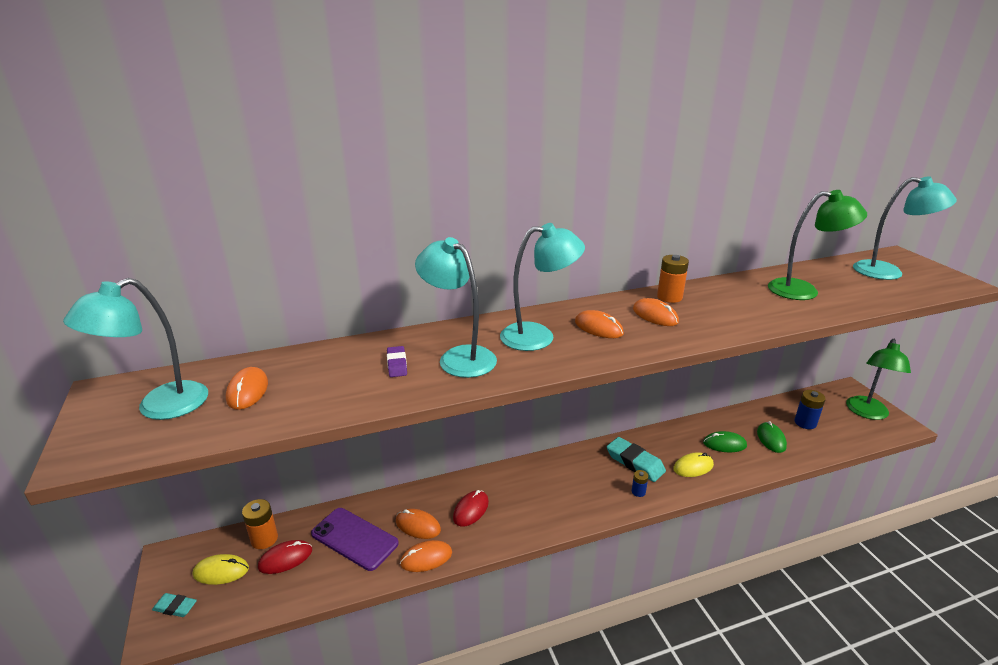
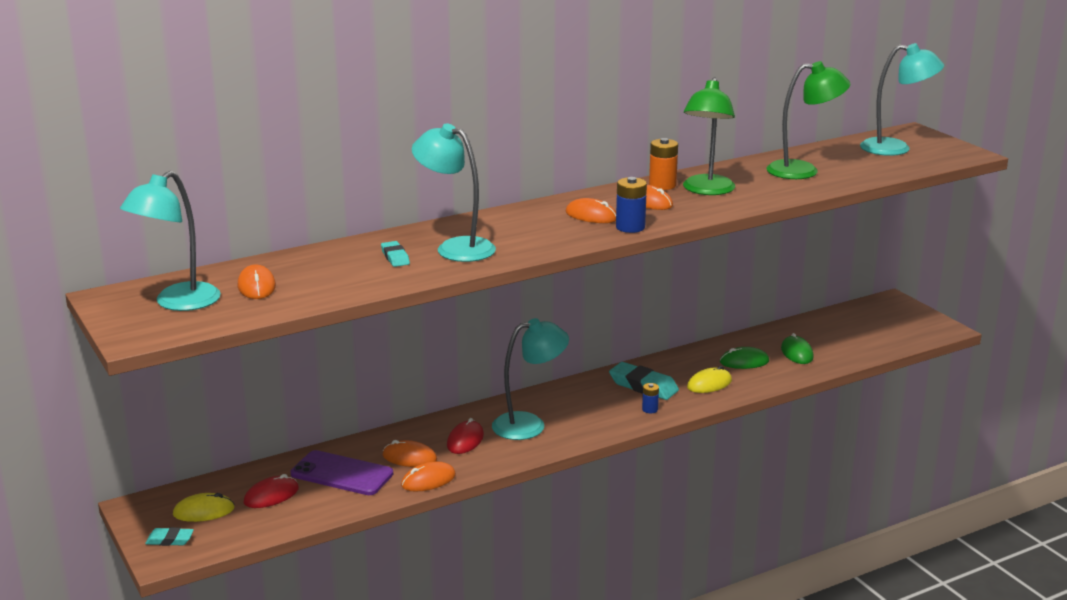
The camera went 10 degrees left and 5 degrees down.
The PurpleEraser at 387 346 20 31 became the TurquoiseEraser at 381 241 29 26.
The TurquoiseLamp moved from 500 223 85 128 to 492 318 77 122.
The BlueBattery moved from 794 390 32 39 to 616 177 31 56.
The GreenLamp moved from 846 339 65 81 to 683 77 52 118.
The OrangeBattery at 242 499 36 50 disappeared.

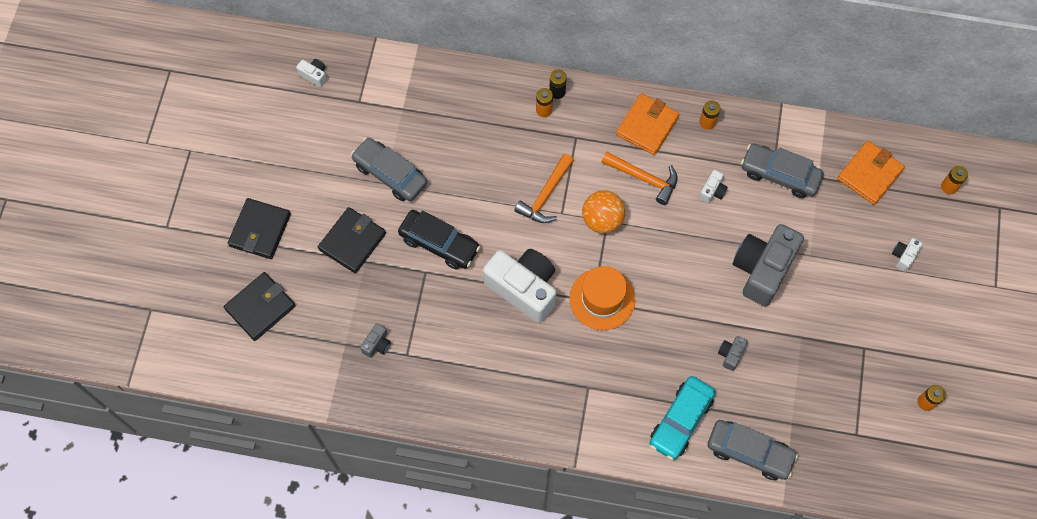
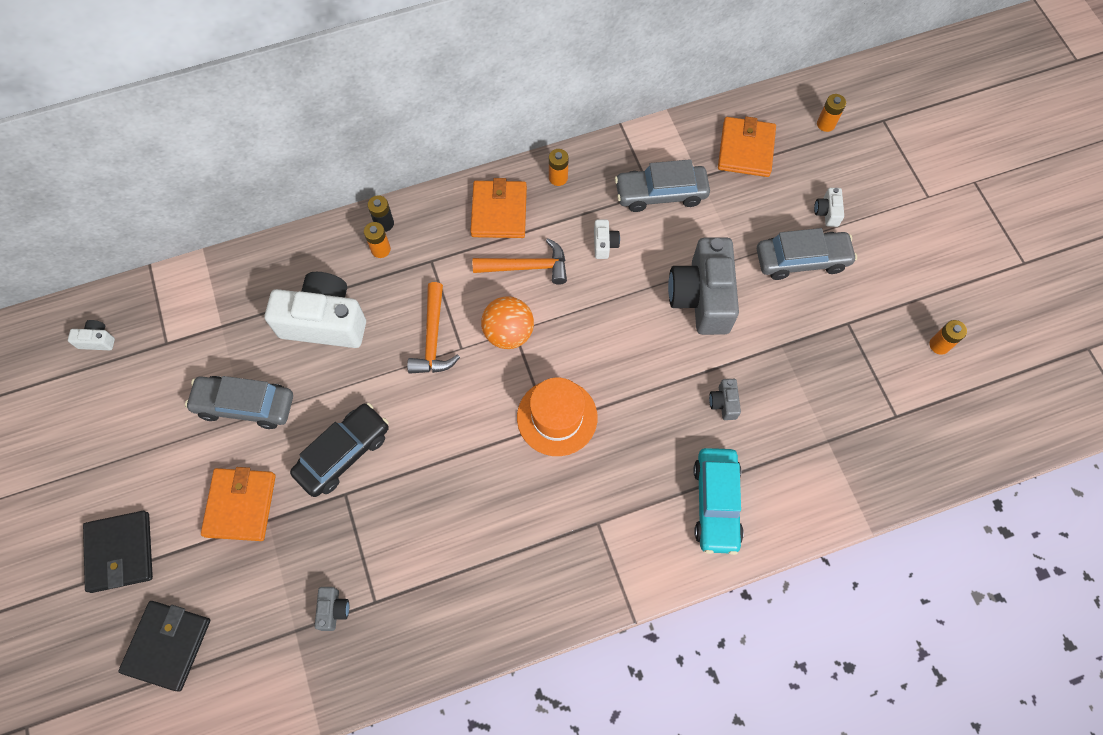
The camera went 30 degrees left and 0 degrees up.
The BlackWallet at 318 207 68 66 became the OrangeWallet at 201 467 75 74.
The WhiteCamera moved from 483 249 74 74 to 265 272 101 76.
The BlackCar at 398 210 82 59 turned 45 degrees counterclockwise.
The GreyCar moved from 707 420 91 60 to 757 228 100 52.

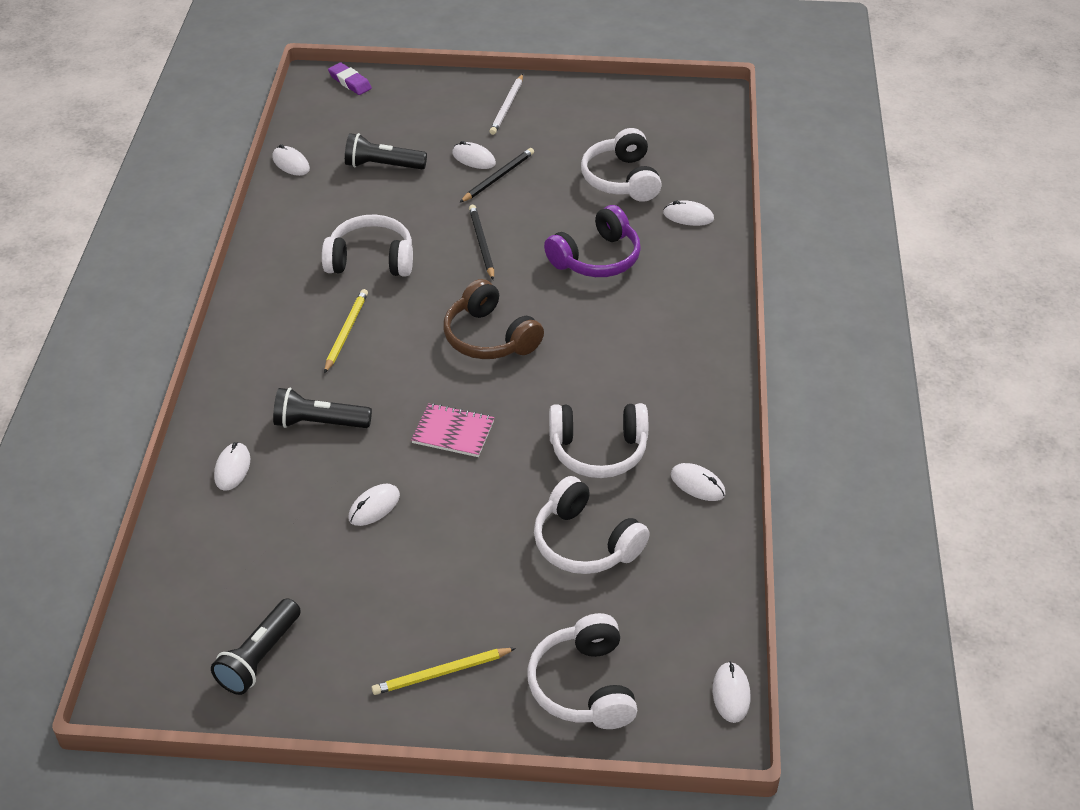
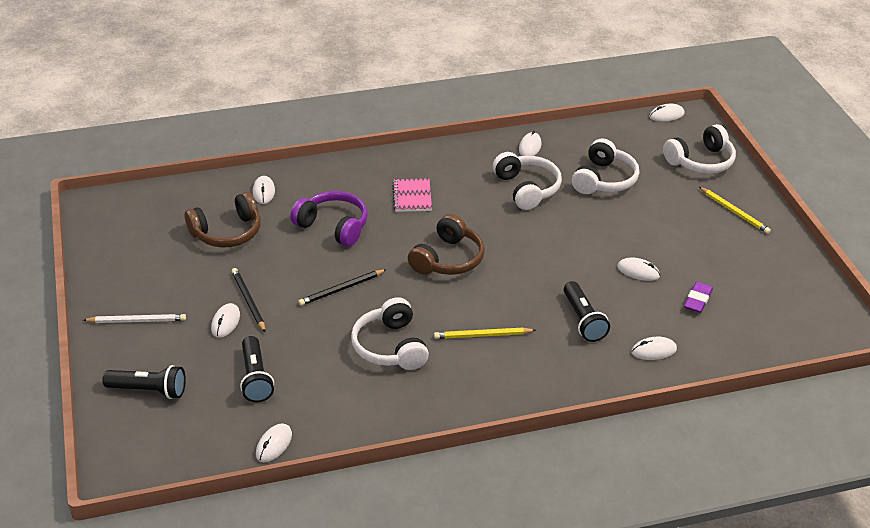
The camera went 110 degrees left and 5 degrees down.
The BlackFlashlight moved from 211 598 90 97 to 102 365 84 34.
The WhiteHeadphones at 581 128 81 74 became the BrownHeadphones at 185 192 76 56.
The BlackPencil at 460 148 74 55 turned 45 degrees clockwise.
The PinkNotebook moved from 411 403 84 54 to 392 178 40 34.
The PurpleEraser moved from 328 62 44 33 to 684 282 29 31.

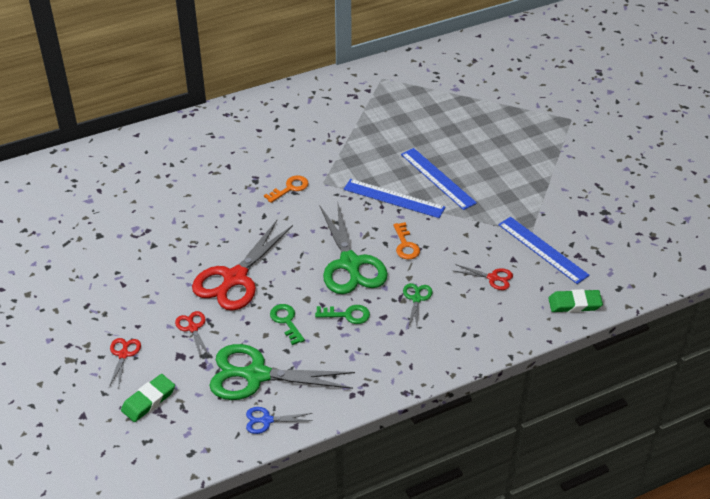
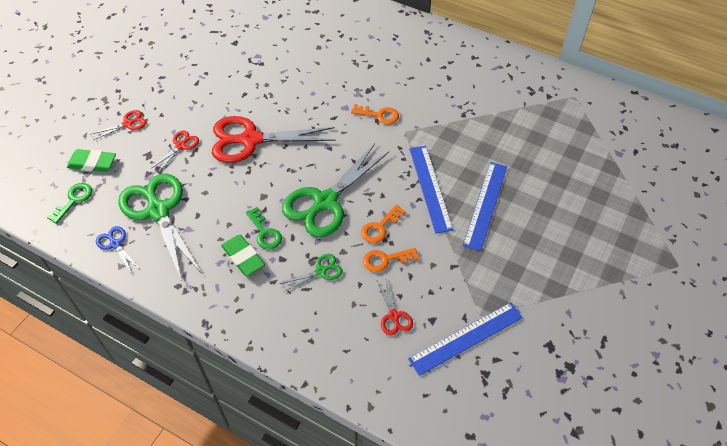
The camera went 55 degrees right and 10 degrees up.
The GreenKey moved from 270 304 35 41 to 47 183 45 41.
The GreenEraser moved from 548 289 55 24 to 221 235 44 41.
The OrangeKey at 363 248 56 24 appeared.
The BlueRuler at 498 217 92 67 turned 45 degrees clockwise.

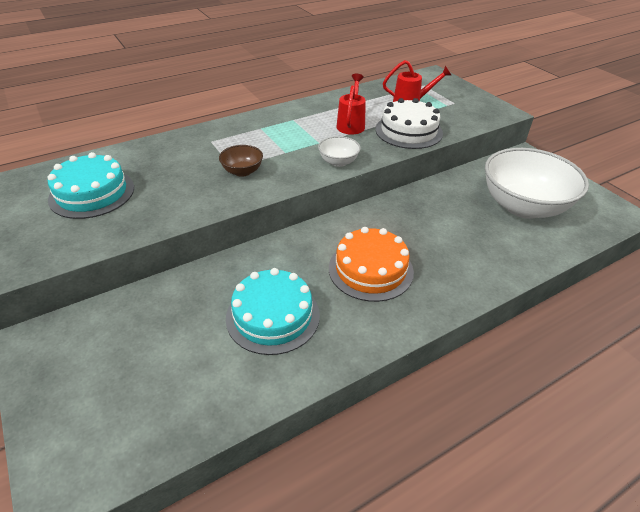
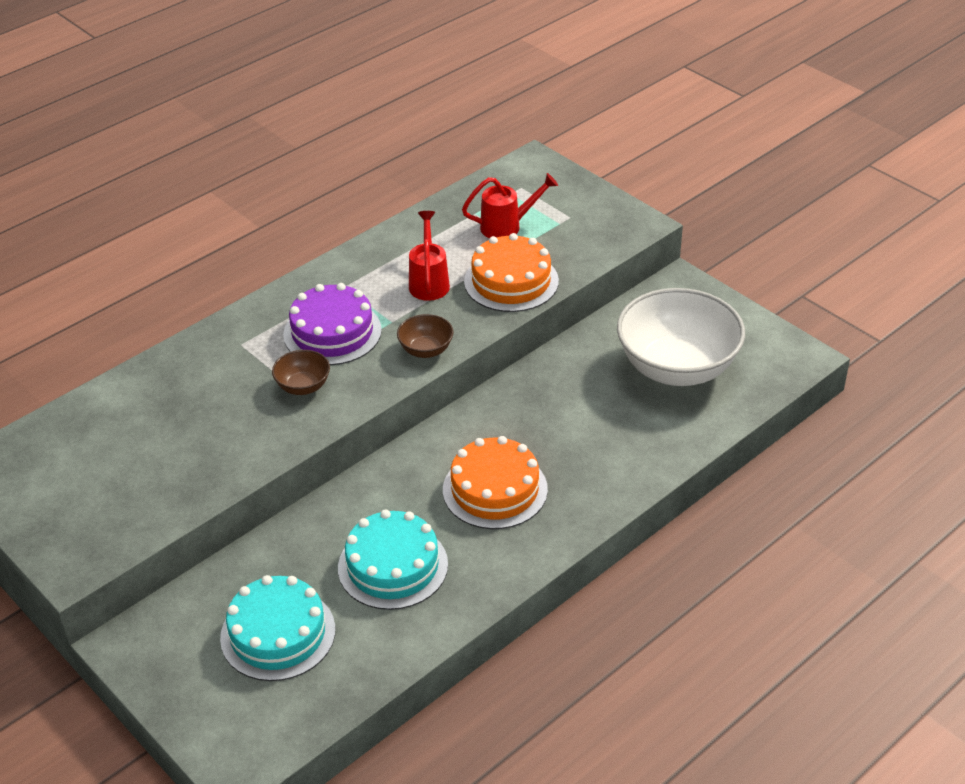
The camera went 10 degrees left and 0 degrees up.
The TurquoiseCake moved from 47 152 87 67 to 220 575 115 106.
The PurpleCake at 283 283 99 82 appeared.
The WhiteBowl at 318 136 43 31 became the BrownBowl at 397 314 57 44.
The WhiteCake at 375 98 68 51 became the OrangeCake at 464 233 95 79.

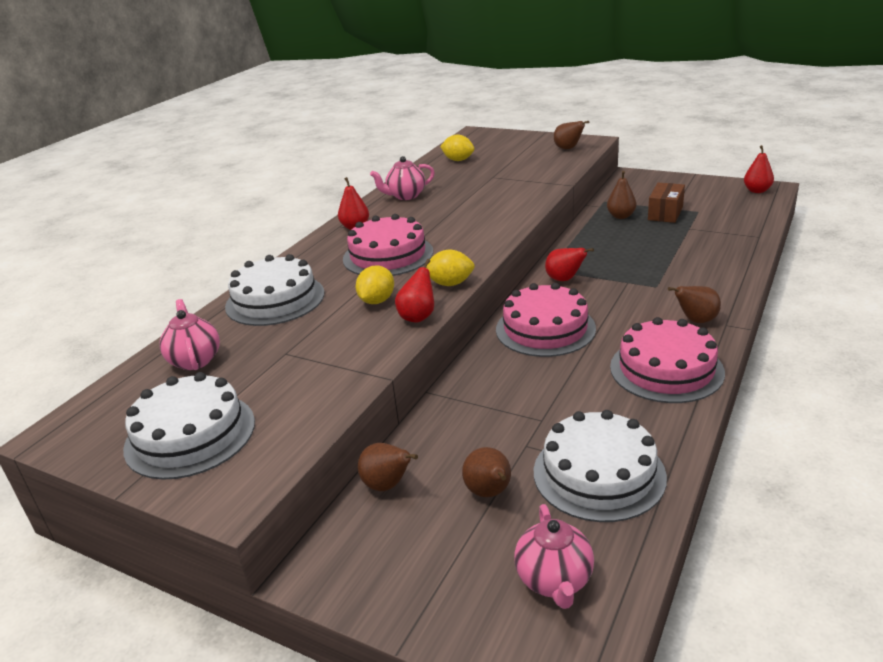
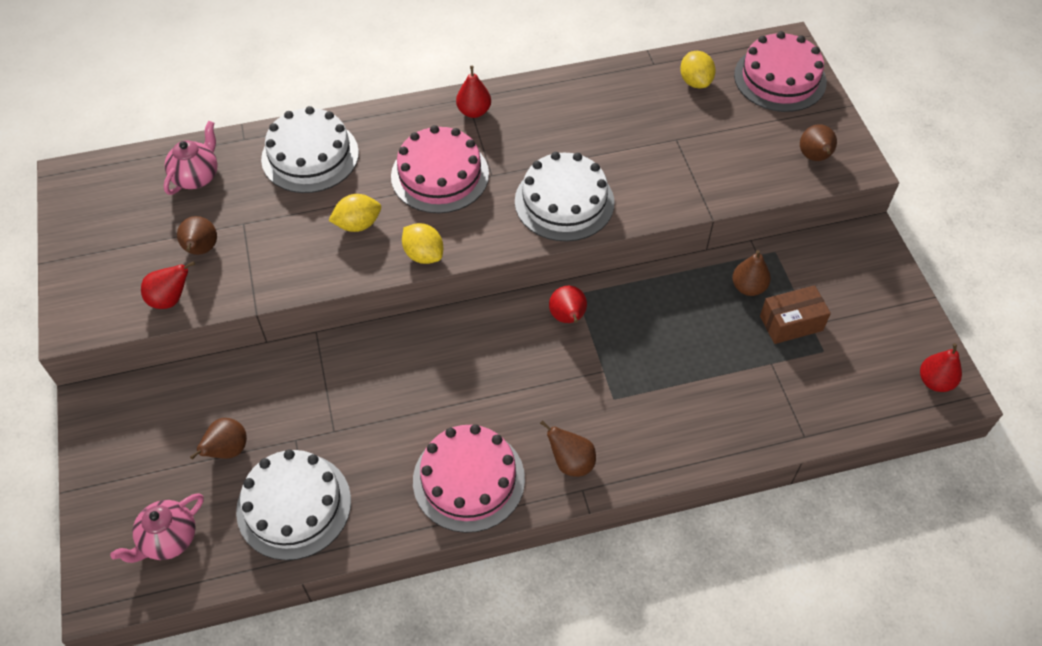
The camera went 45 degrees right and 25 degrees up.
The RedPear moved from 395 259 39 64 to 141 261 54 48.
The BrownPear moved from 358 443 60 48 to 177 216 40 39.
The WhiteCake moved from 123 372 132 108 to 515 152 99 90.
The PinkCake moved from 496 283 100 74 to 734 31 93 81.
The PinkTeapot at 370 156 65 44 disappeared.

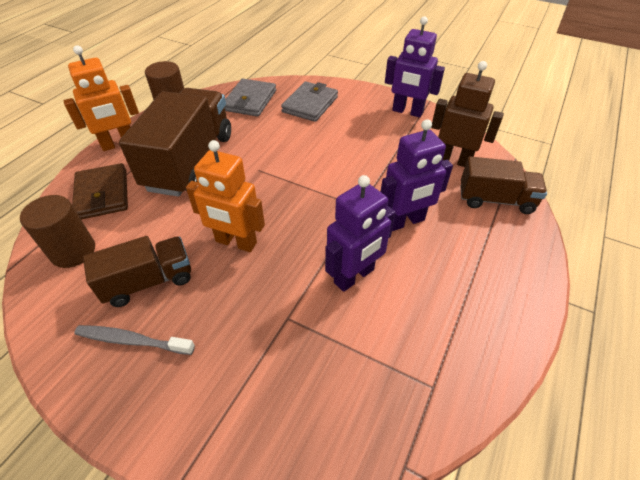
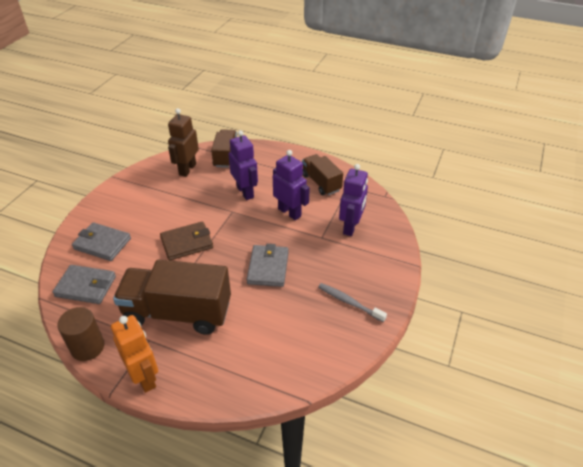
The camera went 95 degrees left and 5 degrees down.
The BrownWallet moved from 72 163 56 56 to 160 221 53 40.
The OrangeRobot at 186 140 79 112 was replaced by the GreyWallet at 247 244 42 43.
The BrownTruck moved from 83 236 108 71 to 302 154 41 41.
The GreyToothbrush at 74 325 121 30 turned 120 degrees clockwise.
The PurpleRobot moved from 385 16 60 101 to 339 164 29 72.
The BrownCylinder at 20 195 75 73 disappeared.

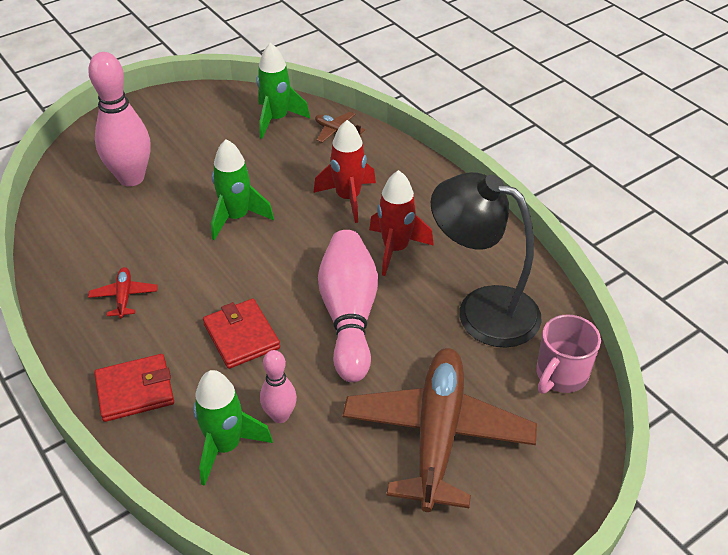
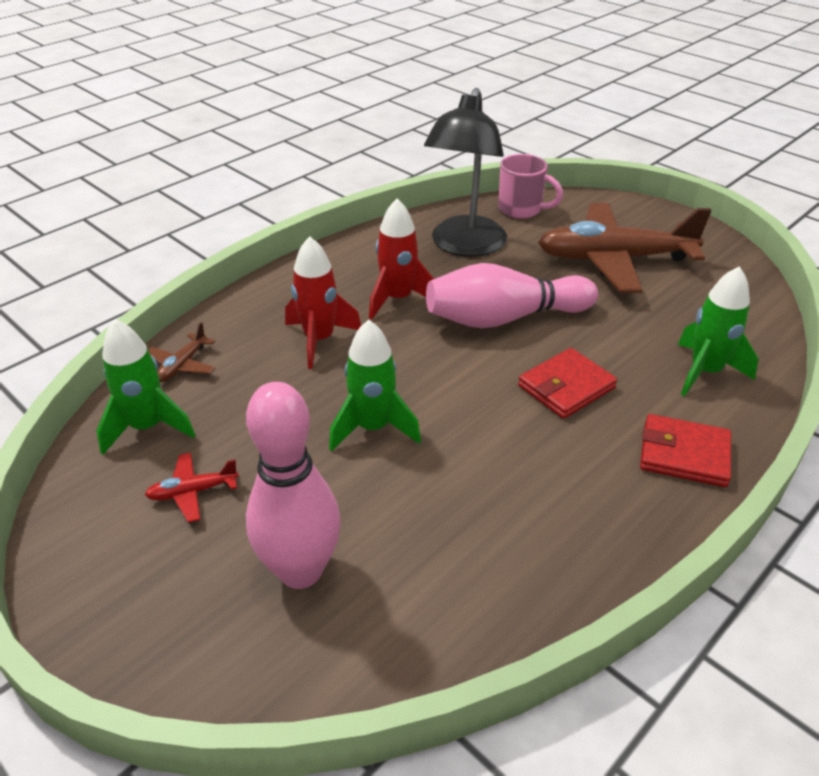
The camera went 100 degrees left and 5 degrees down.
The RedPlane moved from 88 267 70 51 to 145 453 94 70.
The RedWallet at 94 354 80 68 turned 45 degrees counterclockwise.
The PinkBowlingPin at 260 350 37 73 disappeared.

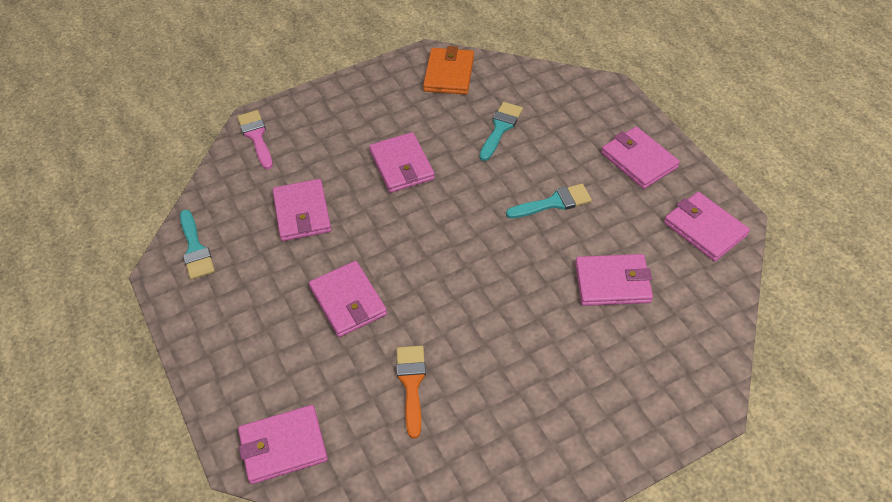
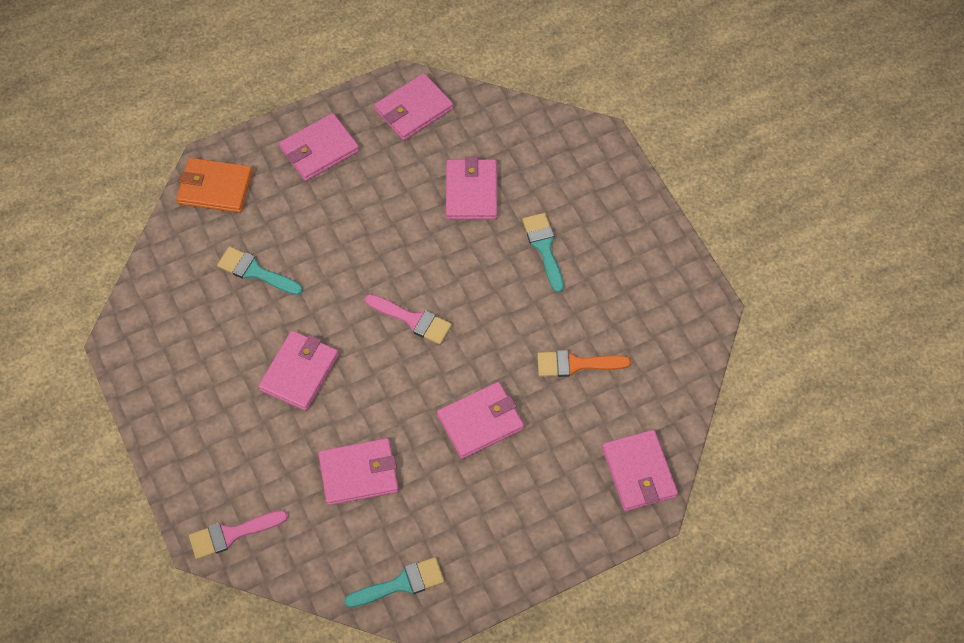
The camera went 90 degrees left and 10 degrees up.
The OrangeWallet moved from 423 46 51 49 to 176 158 77 55.
The PinkWallet at 369 132 66 61 turned 45 degrees counterclockwise.
The PinkBrush at 365 294 87 51 appeared.
The TurquoiseBrush moved from 506 184 86 35 to 522 213 42 80.

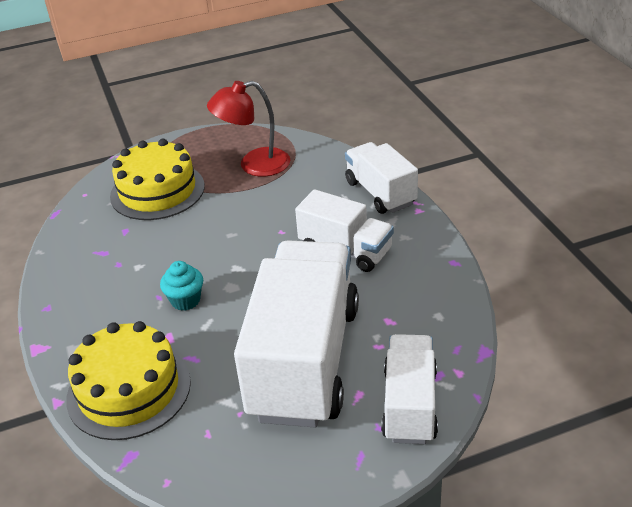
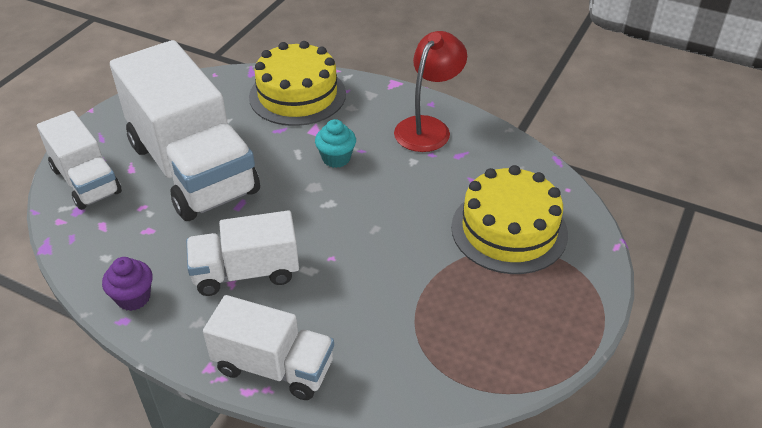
The camera went 135 degrees right and 5 degrees up.
The PurpleCupcake at 102 257 51 54 appeared.
The RedLamp moved from 207 81 83 96 to 394 31 73 121.

